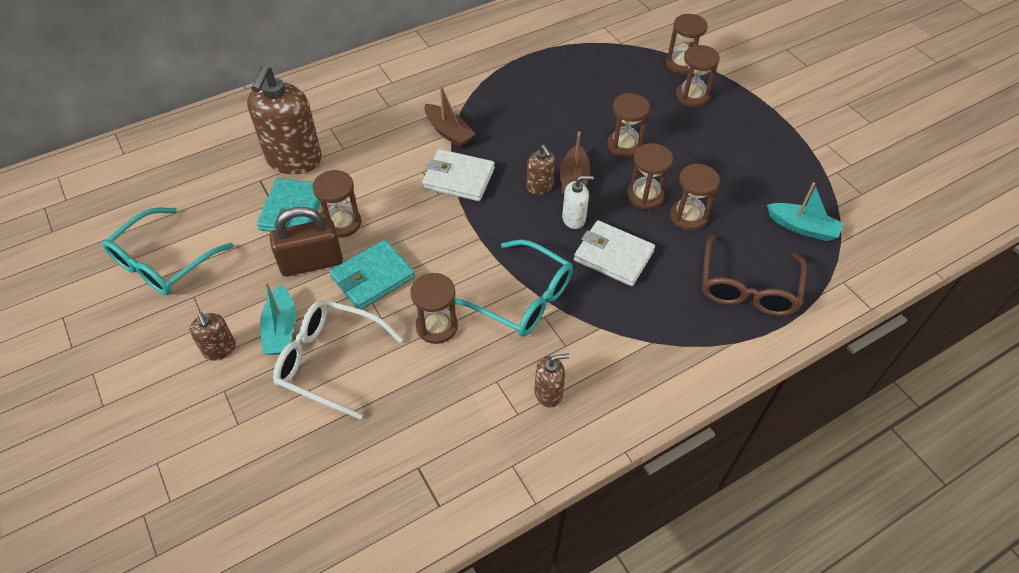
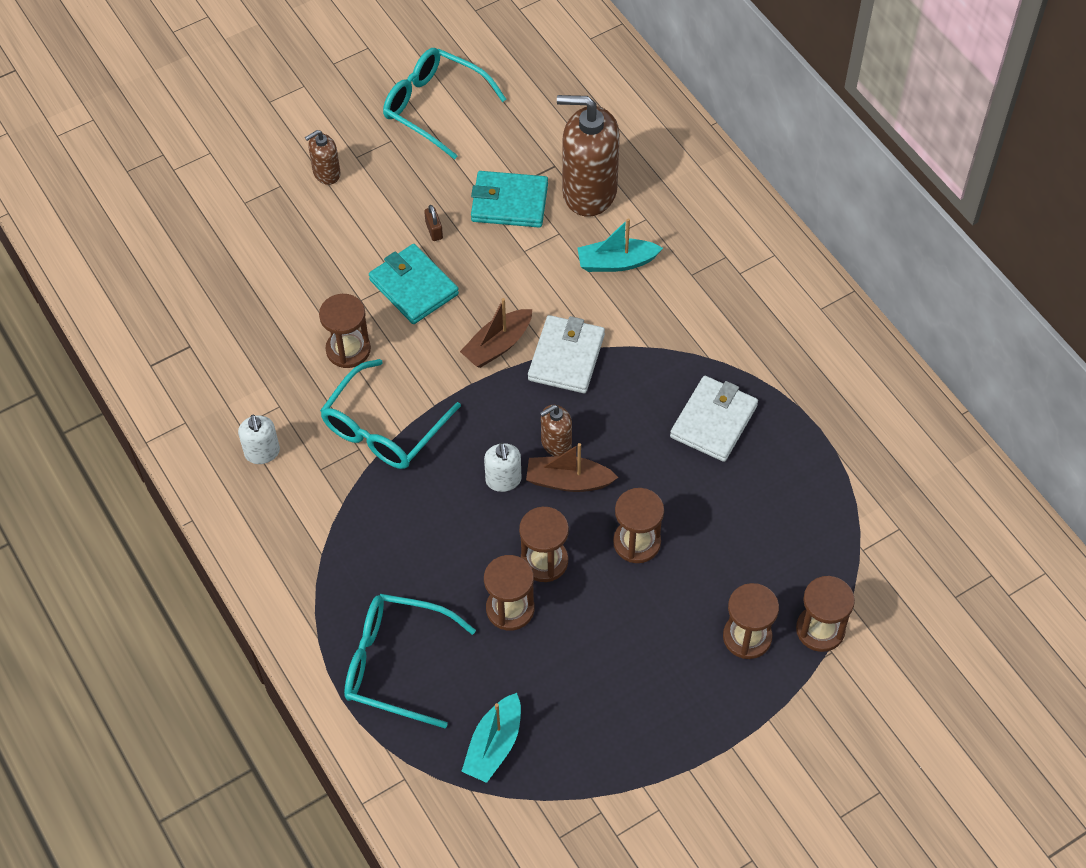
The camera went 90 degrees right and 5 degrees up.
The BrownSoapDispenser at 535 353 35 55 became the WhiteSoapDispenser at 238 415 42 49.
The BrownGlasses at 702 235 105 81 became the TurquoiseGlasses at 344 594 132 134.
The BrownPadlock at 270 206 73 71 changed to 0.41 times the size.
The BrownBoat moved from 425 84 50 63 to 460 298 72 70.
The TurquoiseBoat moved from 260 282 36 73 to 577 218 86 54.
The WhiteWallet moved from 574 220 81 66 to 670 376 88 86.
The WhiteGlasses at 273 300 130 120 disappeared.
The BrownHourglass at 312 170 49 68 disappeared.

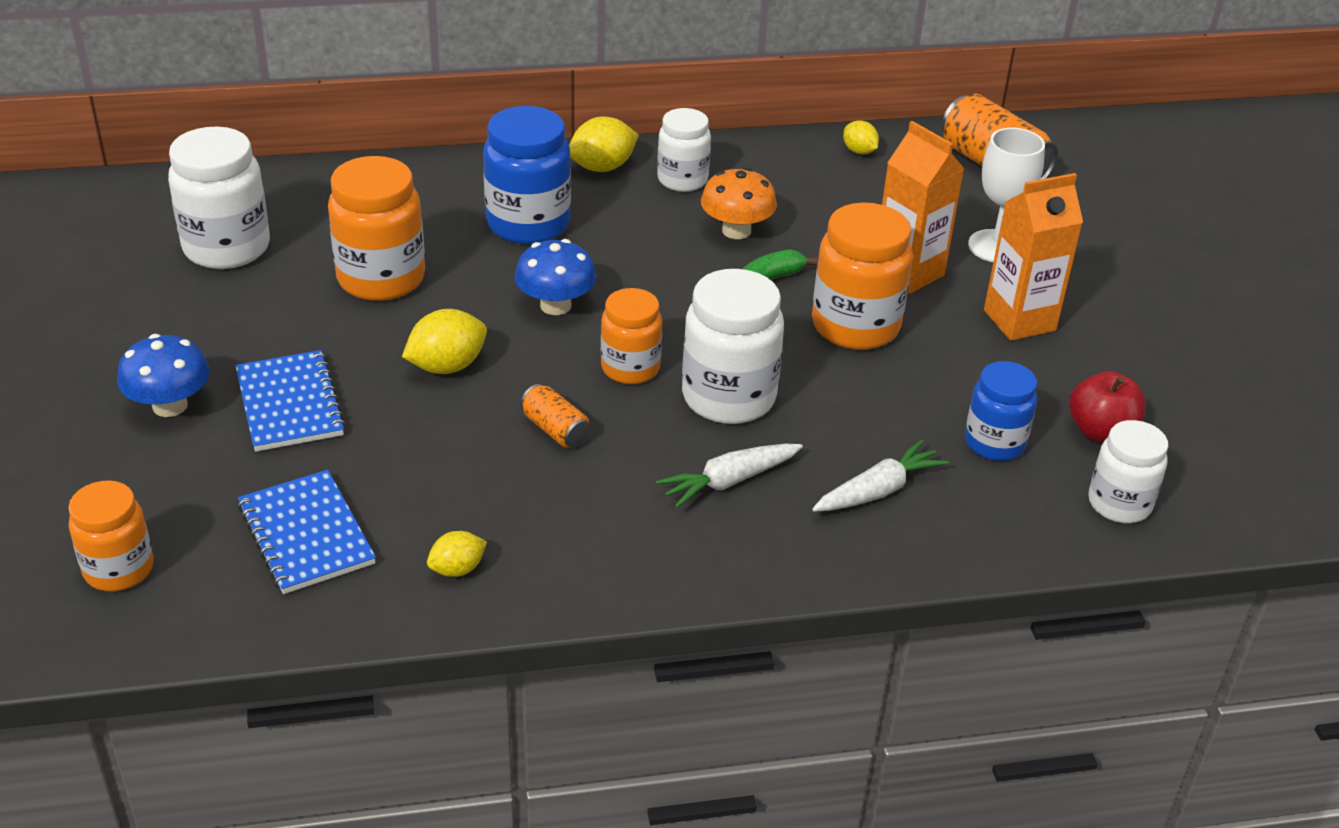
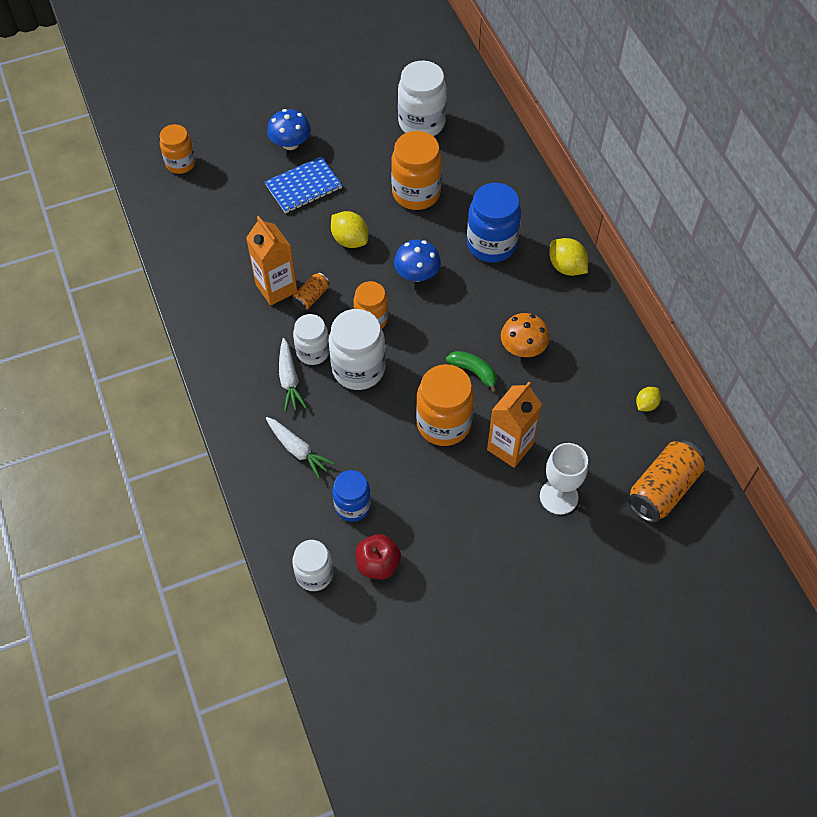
The camera went 80 degrees right and 20 degrees up.
The OrangeCarton moved from 984 173 99 168 to 246 216 51 90.
The WhiteCarrot at 656 444 147 64 turned 150 degrees counterclockwise.
The WhiteJar moved from 657 108 54 84 to 293 314 36 51.
The BlueNotebook at 238 470 138 124 disappeared.
The YellowLemon at 427 531 60 46 disappeared.

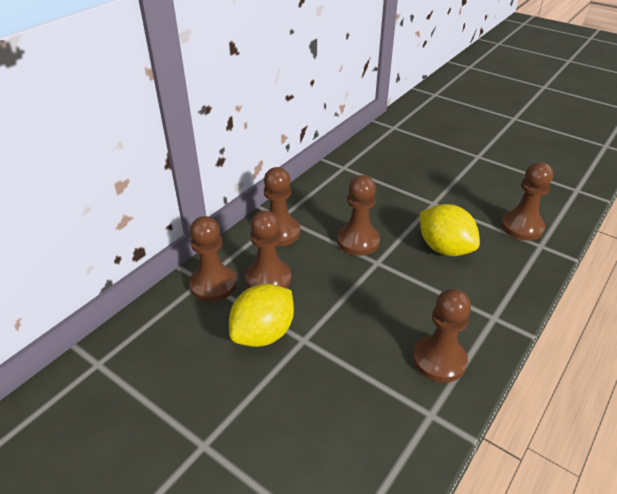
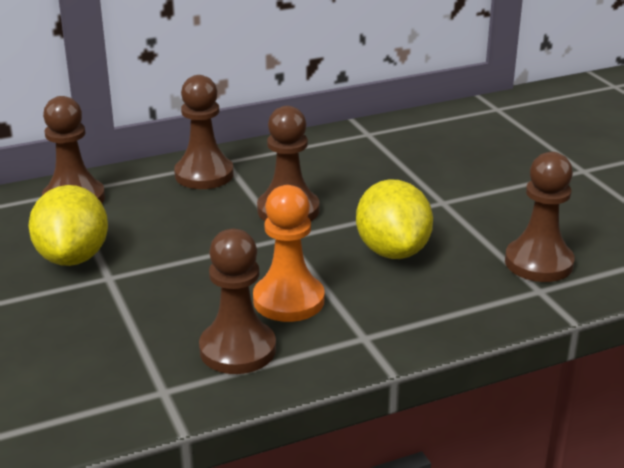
The camera went 30 degrees right and 10 degrees down.
The YellowLemon at 229 284 65 63 turned 75 degrees counterclockwise.
The OrangePawn at 253 185 71 137 appeared.
The BrownPawn at 245 210 46 78 disappeared.

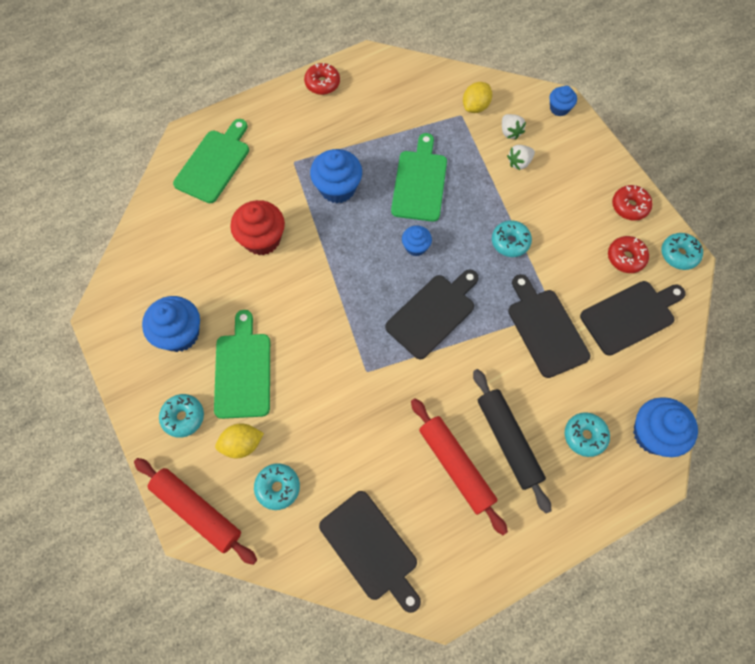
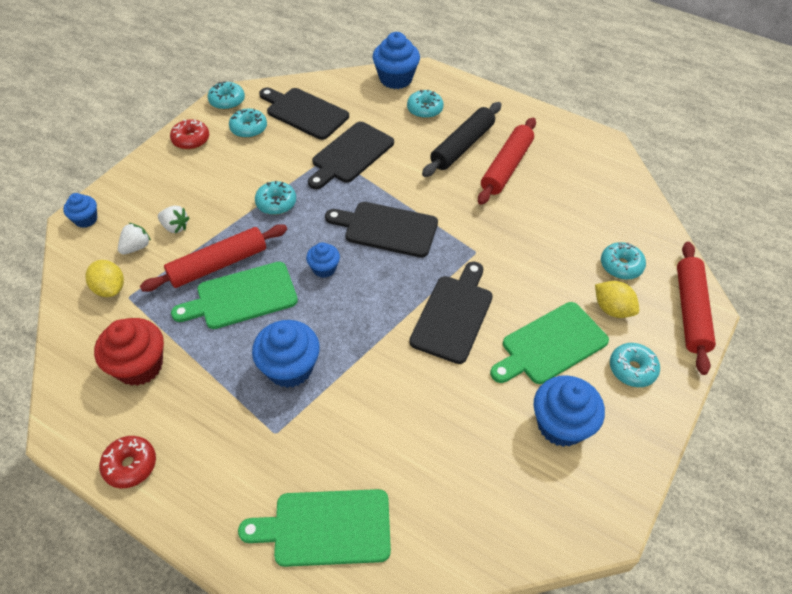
The camera went 120 degrees left and 15 degrees down.
The YellowLemon at 463 82 29 31 turned 45 degrees clockwise.
The RedCupcake moved from 230 200 55 55 to 94 318 70 68.
The RedRollingPin at 140 224 147 68 appeared.
The RedDonut at 608 236 41 37 became the TurquoiseDonut at 229 109 38 29.
The BlackCuttingBoard moved from 319 491 102 122 to 409 262 84 102.

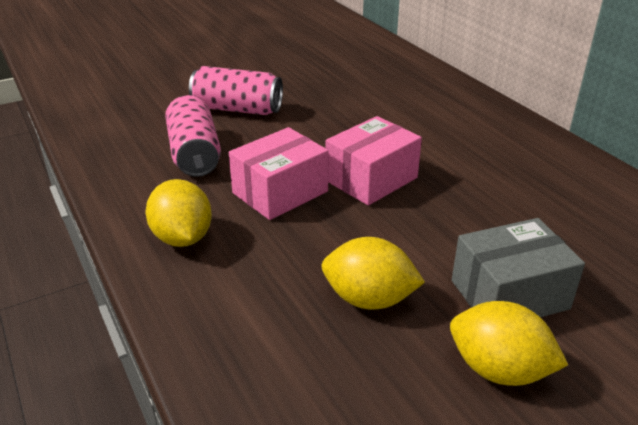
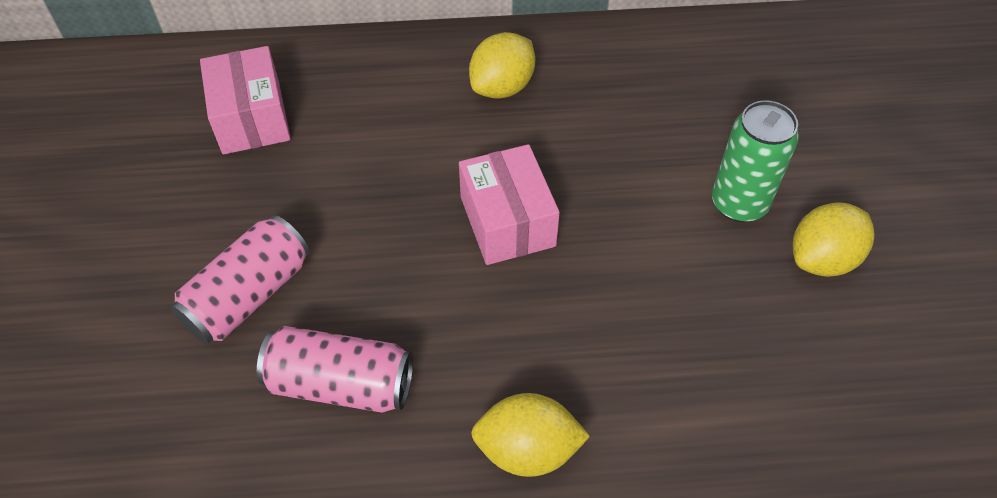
The camera went 65 degrees left and 20 degrees up.
The PinkBox moved from 229 127 100 93 to 200 46 91 108.
The YellowLemon moved from 321 237 104 73 to 469 32 67 67.
The GreyBox at 452 218 133 99 was replaced by the GreenCan at 712 100 87 122.

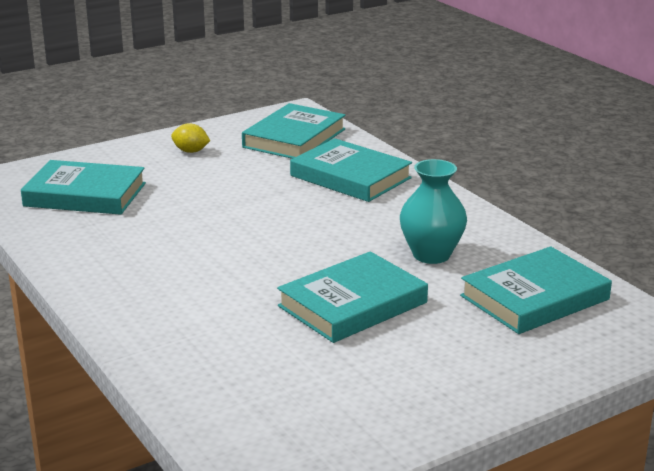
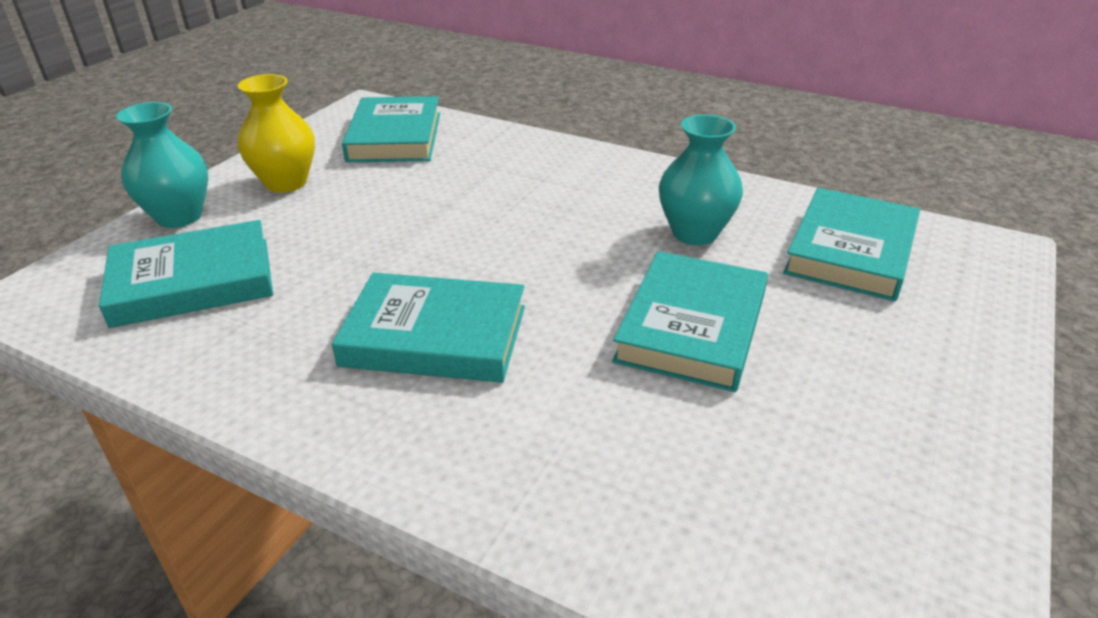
The camera went 30 degrees left and 10 degrees up.
The TurquoiseVase at 116 102 92 126 appeared.
The YellowLemon at 171 123 39 30 was replaced by the YellowVase at 238 74 77 119.
The TurquoiseBook moved from 290 138 122 64 to 332 273 193 110.

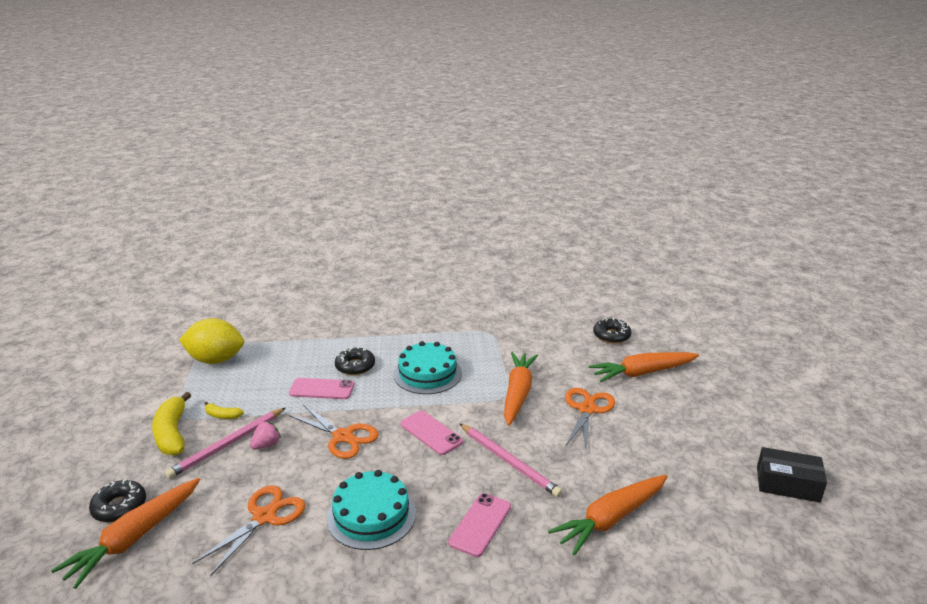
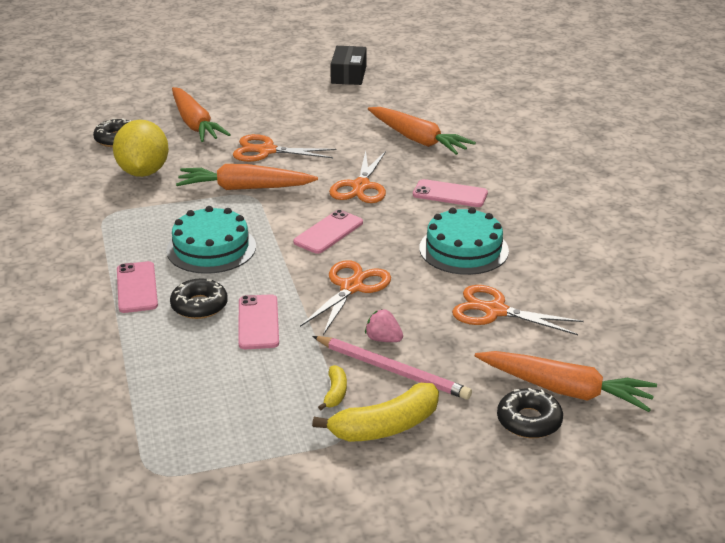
The camera went 100 degrees left and 5 degrees up.
The YellowLemon moved from 179 318 65 46 to 113 120 56 57.
The PinkPhone at 117 261 41 52 appeared.
The PinkPencil at 459 423 104 74 was replaced by the OrangeScissors at 329 151 57 52.

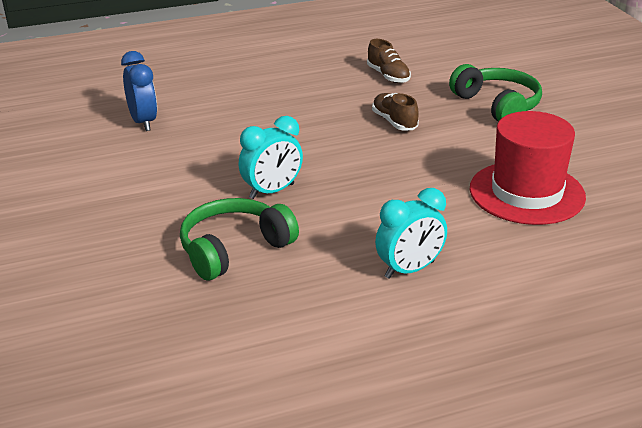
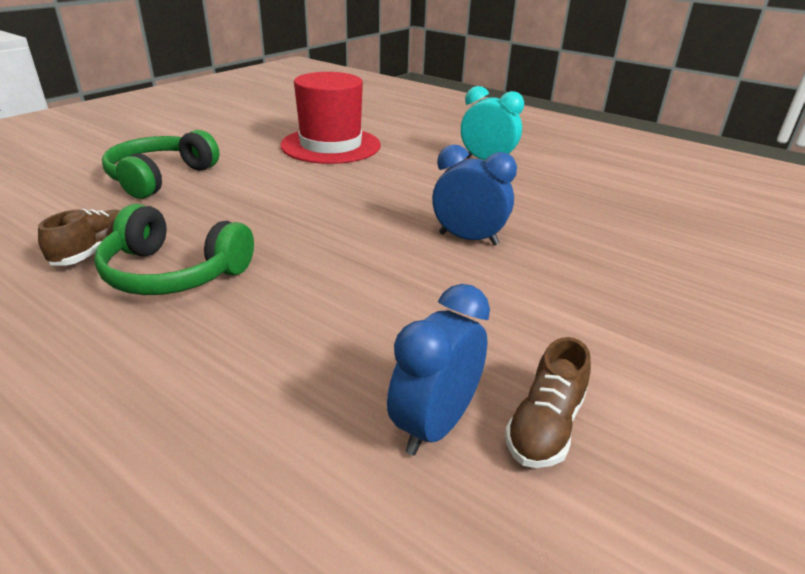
The camera went 125 degrees left and 0 degrees up.
The GreenHeadphones moved from 180 198 119 82 to 94 204 160 91.
The TurquoiseClock at 239 116 64 83 became the BlueClock at 432 144 85 101.
The BrownShoe moved from 372 93 47 37 to 505 337 86 131.

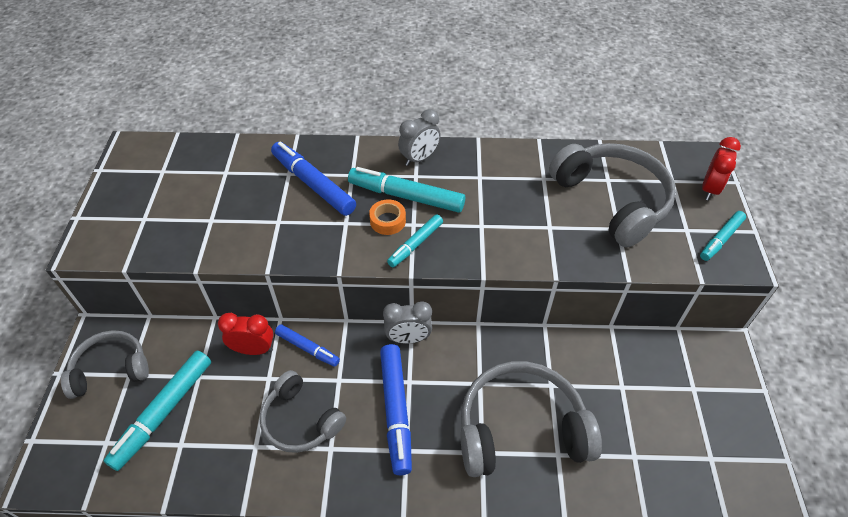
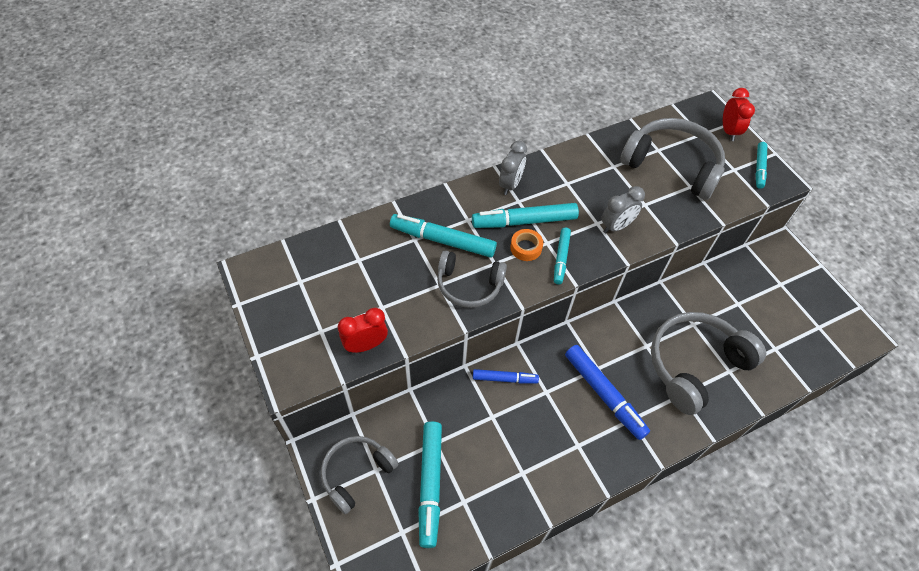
The camera went 30 degrees left and 5 degrees up.
The RedClock moved from 218 313 56 42 to 338 308 50 45.
The BlueMarker at 271 142 85 74 became the TurquoiseMarker at 390 214 107 44.
The GreyHeadphones moved from 260 370 86 83 to 437 250 70 58.
The GreyClock moved from 383 301 49 43 to 601 186 44 47.

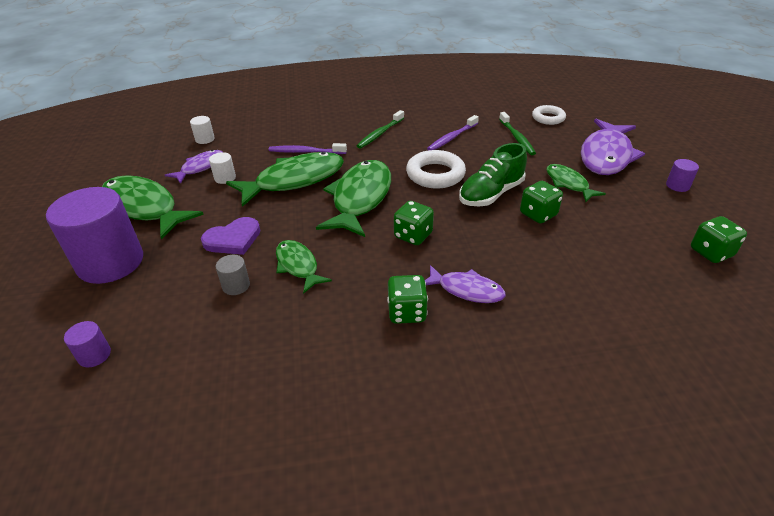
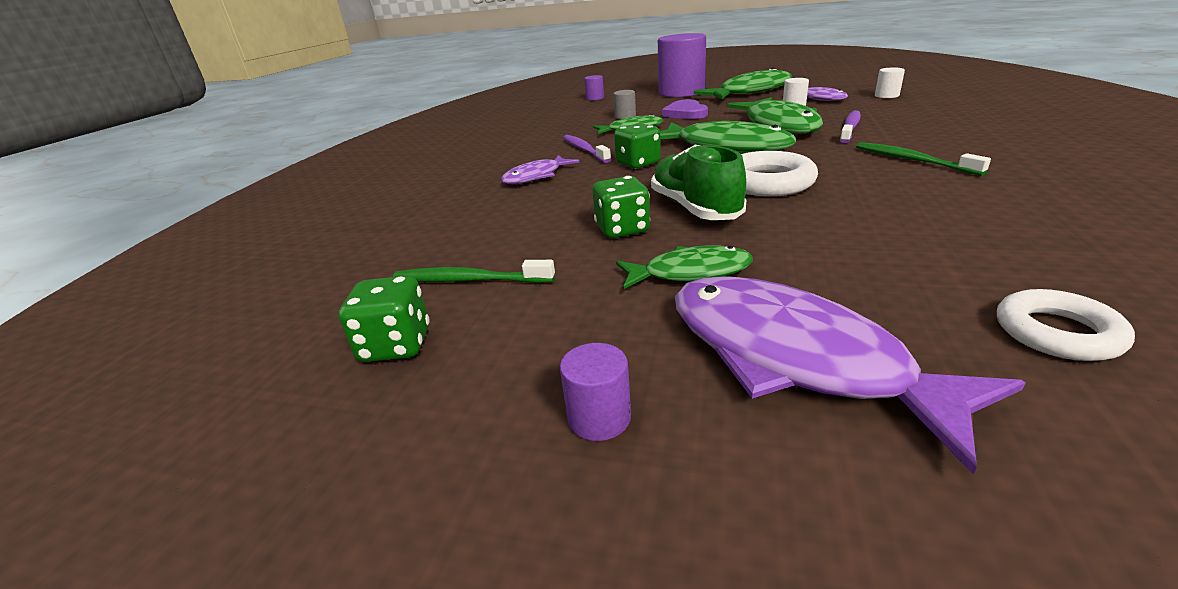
The camera went 115 degrees right and 10 degrees down.
The GreenToothbrush moved from 499 112 37 43 to 393 260 162 23.
The PurpleToothbrush moved from 427 115 52 35 to 563 135 48 28.
The GreenDice at 387 275 41 49 disappeared.

